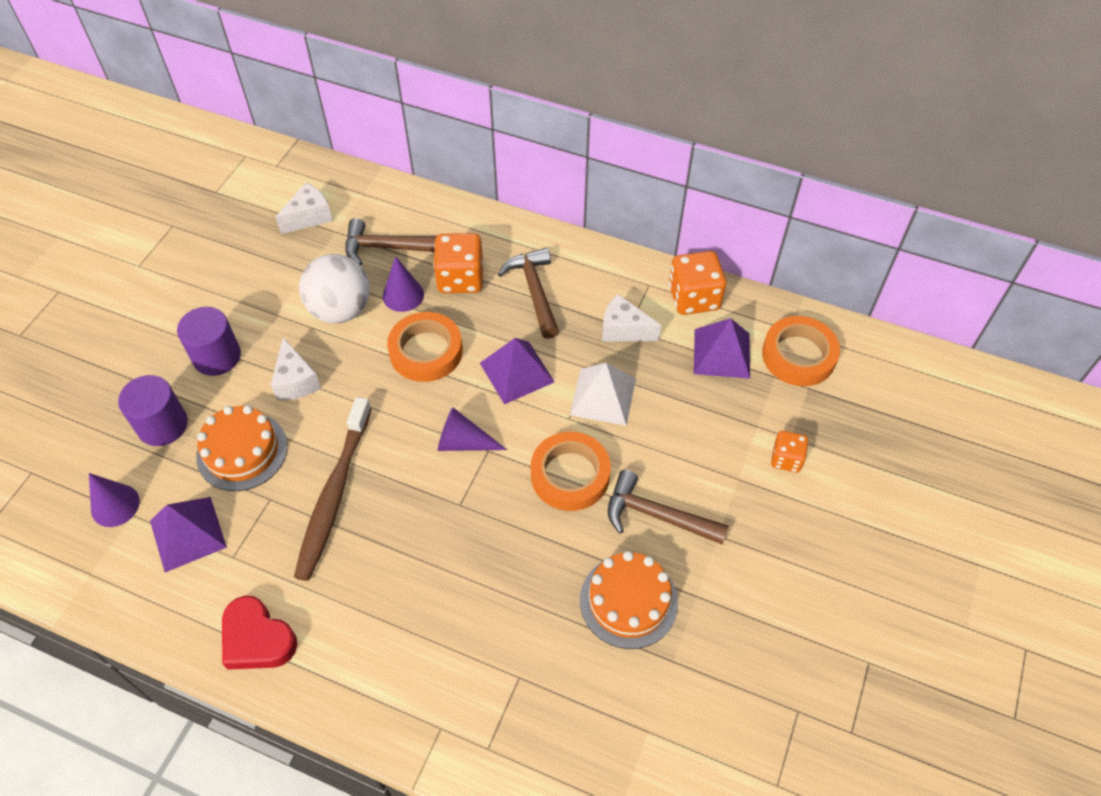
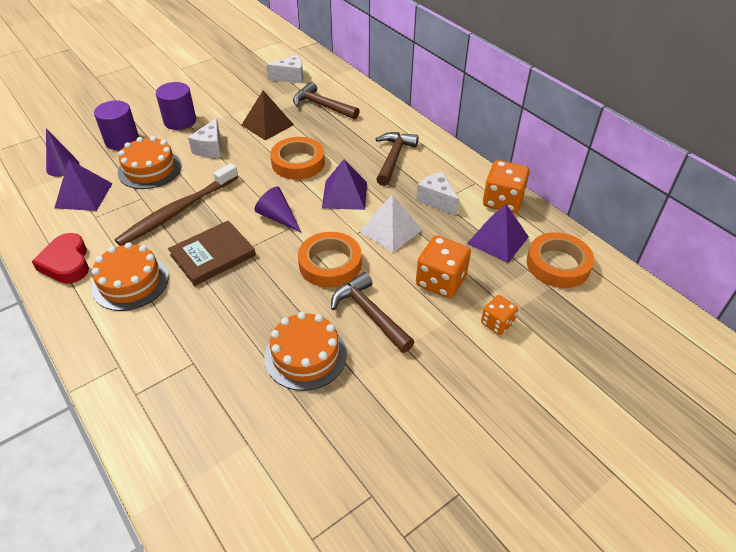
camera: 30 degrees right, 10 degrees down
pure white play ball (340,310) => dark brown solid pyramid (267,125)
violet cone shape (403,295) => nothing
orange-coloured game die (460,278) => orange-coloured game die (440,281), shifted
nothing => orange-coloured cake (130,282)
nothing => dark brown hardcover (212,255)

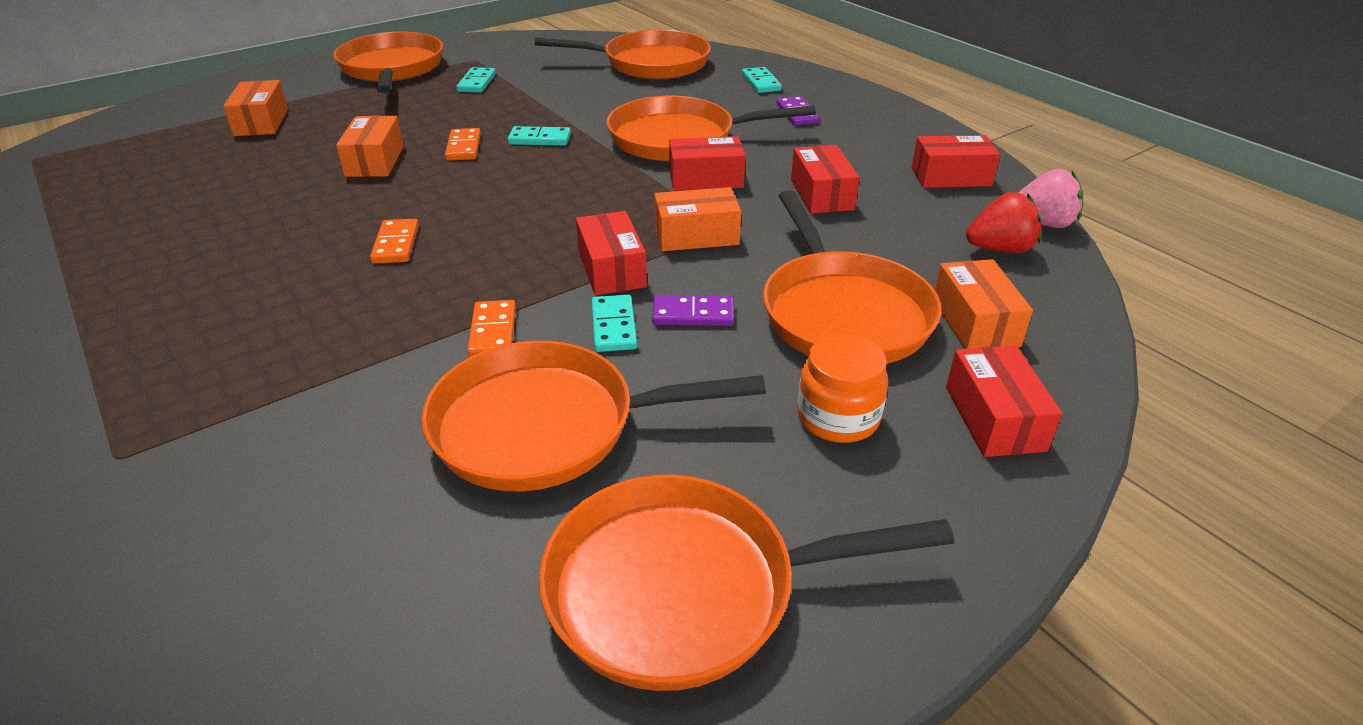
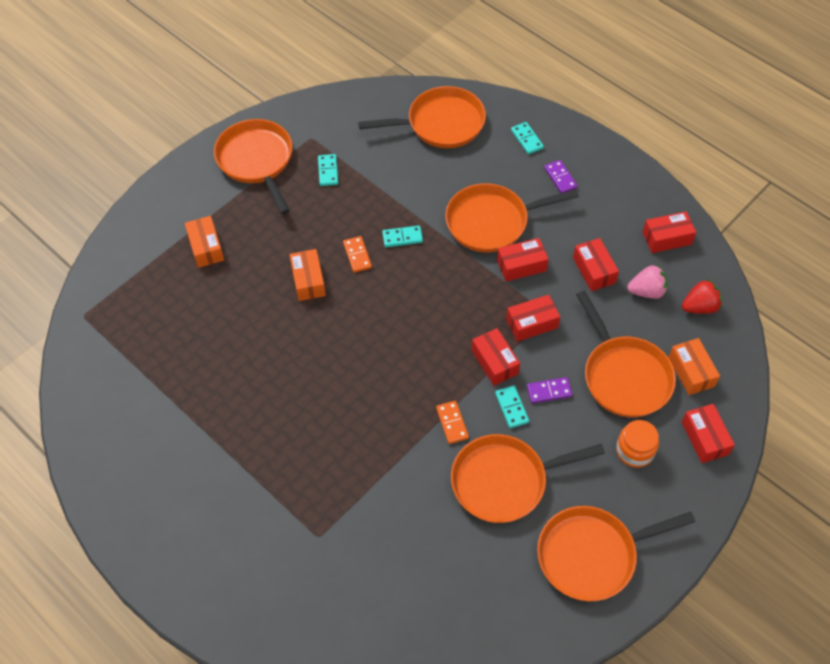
camera: 10 degrees left, 20 degrees up
orange-coloured domino (396,244) => nothing
orange-coloured package (696,235) => scarlet package (532,323)
rosy strawberry (1042,223) => rosy strawberry (646,291), shifted

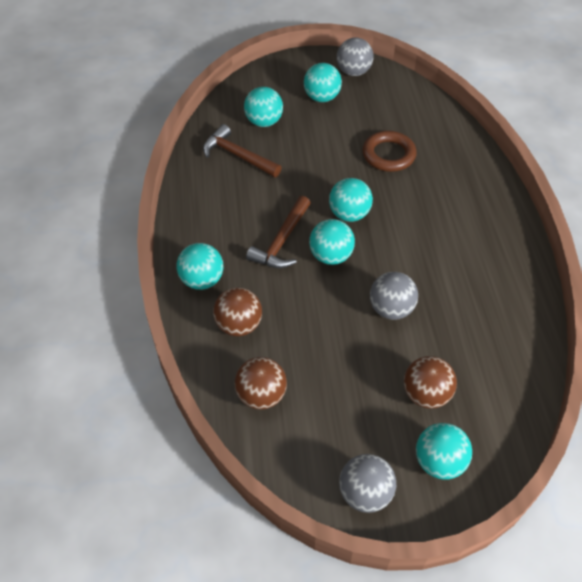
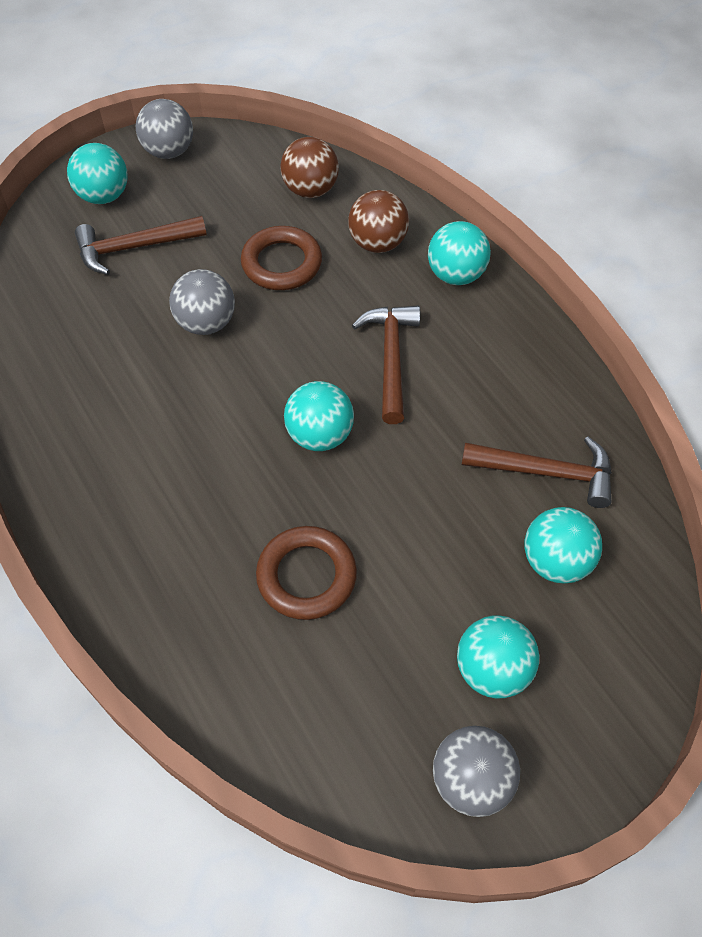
camera: 155 degrees right, 5 degrees up
teal play ball (331,256) => nothing
dark brown play ball (426,394) => dark brown hammer (134,248)
nothing => dark brown torus (282,263)

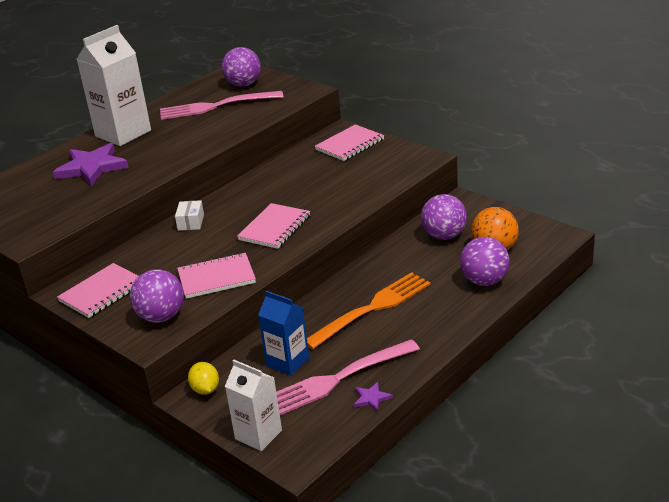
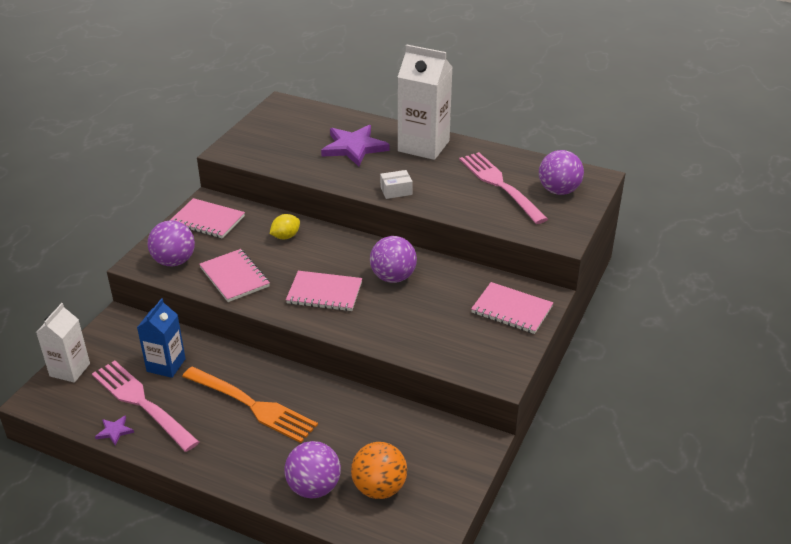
camera: 70 degrees right, 5 degrees up
pure white package (191,222) => pure white package (396,191), shifted
bright yellow lemon (205,389) => bright yellow lemon (285,236), shifted
violet play ball (444,236) => violet play ball (393,277), shifted

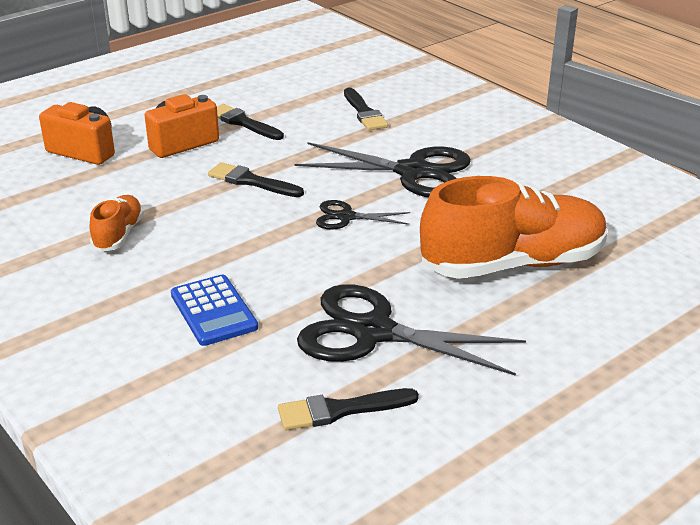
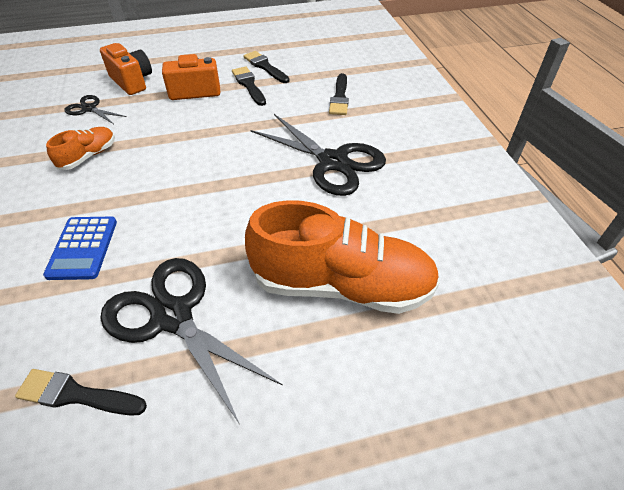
camera: 25 degrees right, 15 degrees up
black paint brush (251,181) => black paint brush (265,67), shifted
black shears (346,217) => black shears (89,109), shifted

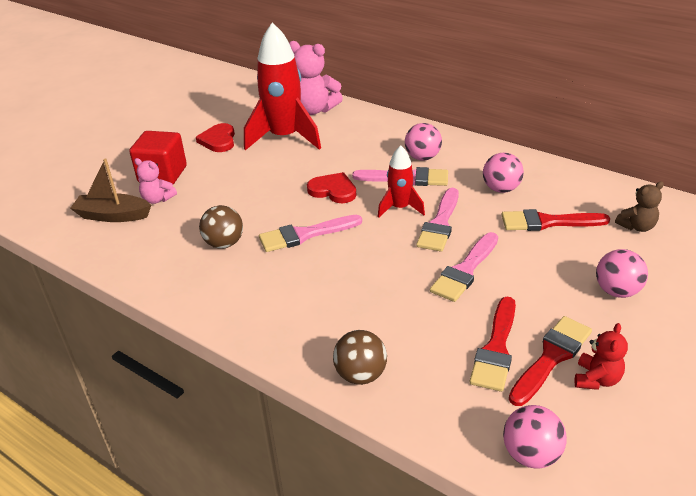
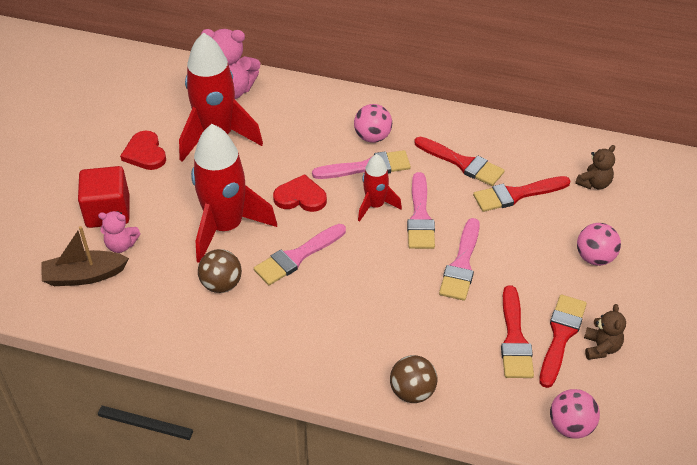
camera: 20 degrees left, 10 degrees up
rosy play ball (501,189) => scarlet paint brush (462,163)
scarlet teddy (596,379) => dark brown teddy (601,347)
nothing => scarlet rocket (226,227)

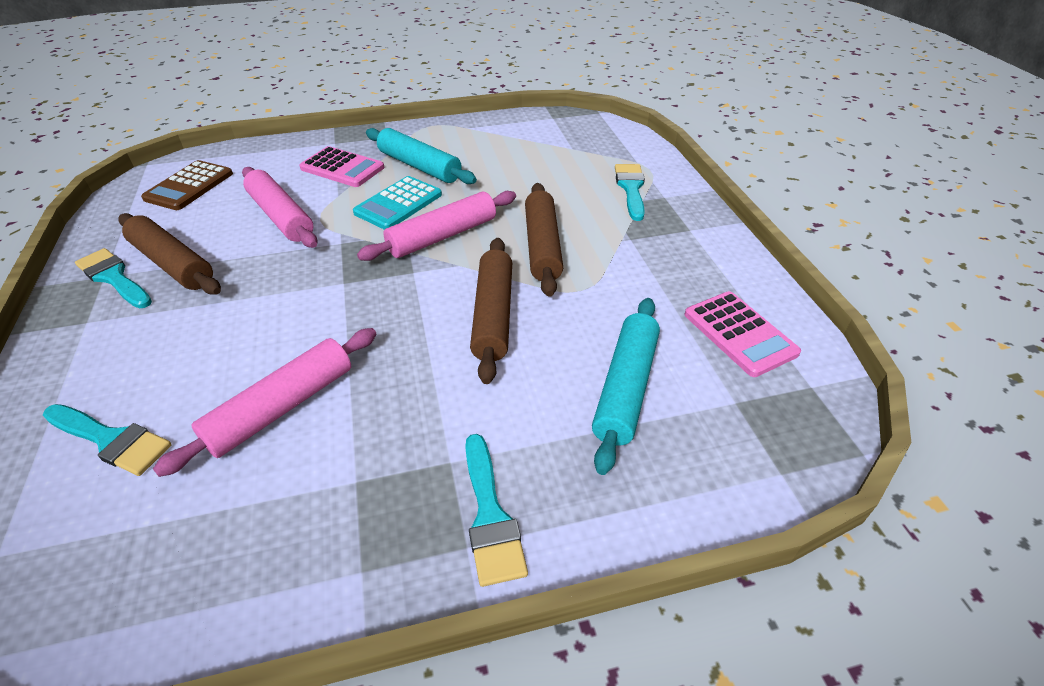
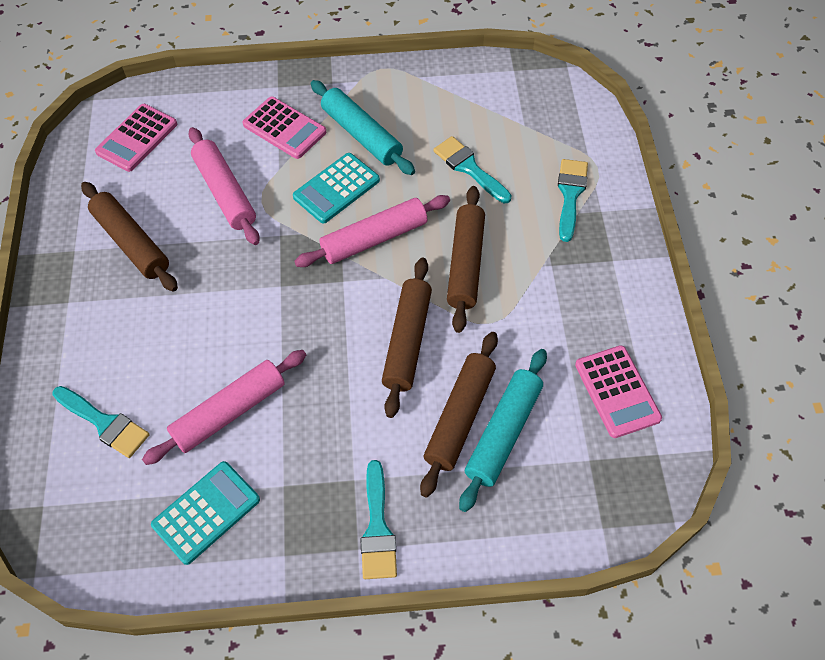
camera: 10 degrees right, 15 degrees up
teal paint brush (114,278) => teal paint brush (469,168), shifted
dark brown calculator (189,186) => rosy calculator (137,138)
nothing => teal calculator (206,512)
nothing => dark brown rolling pin (460,417)

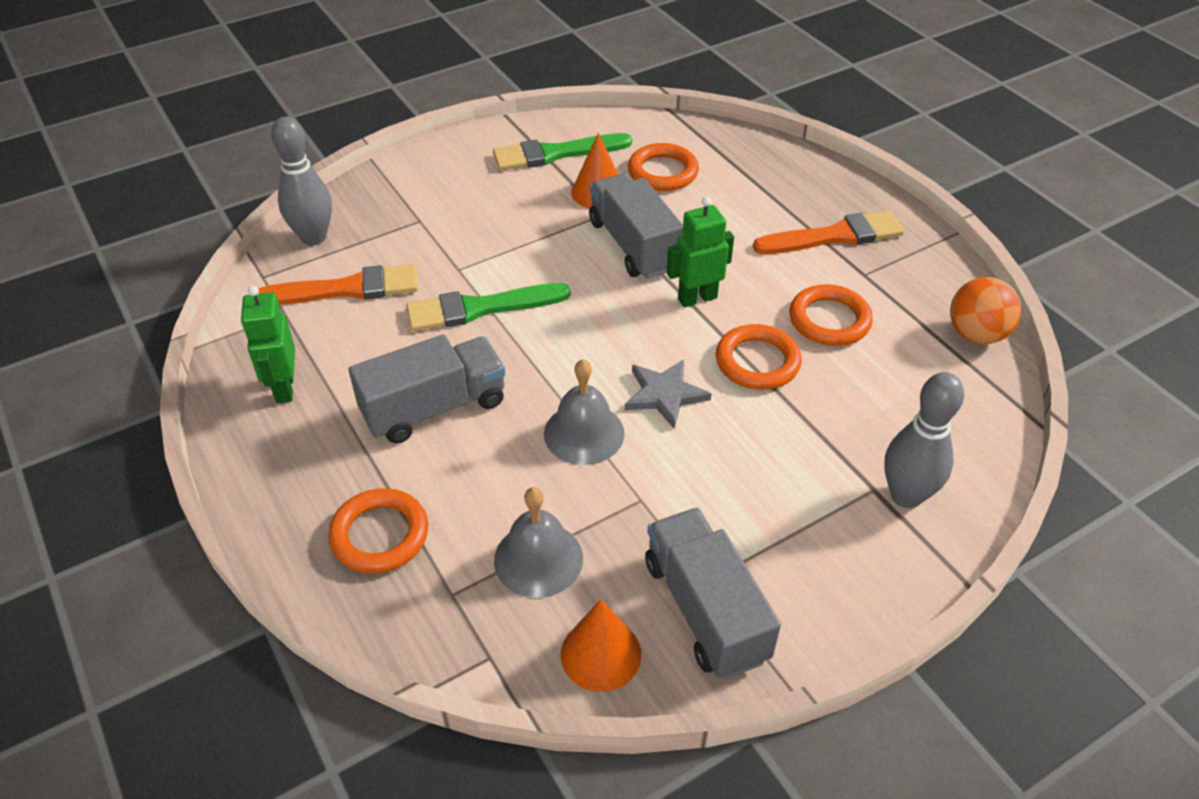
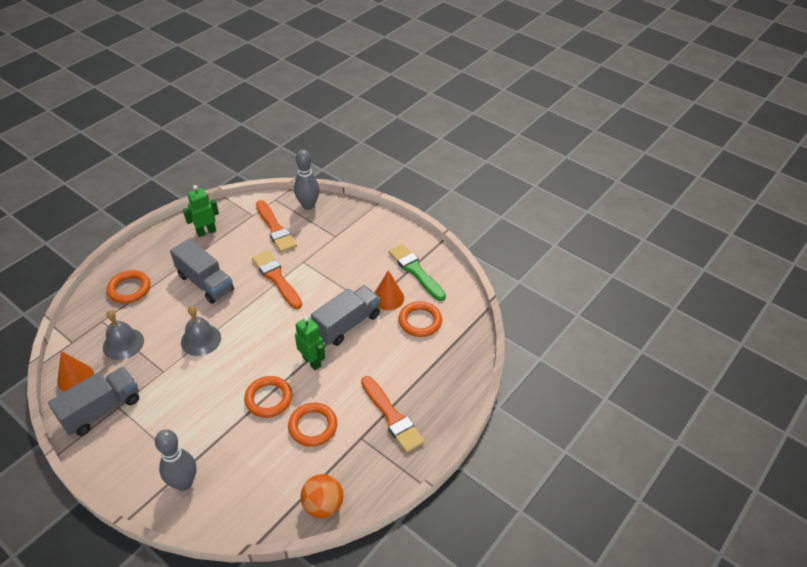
camera: 70 degrees right, 0 degrees up
emerald paint brush (480,308) => orange-coloured paint brush (276,278)
grey five-pointed star (665,395) => nothing

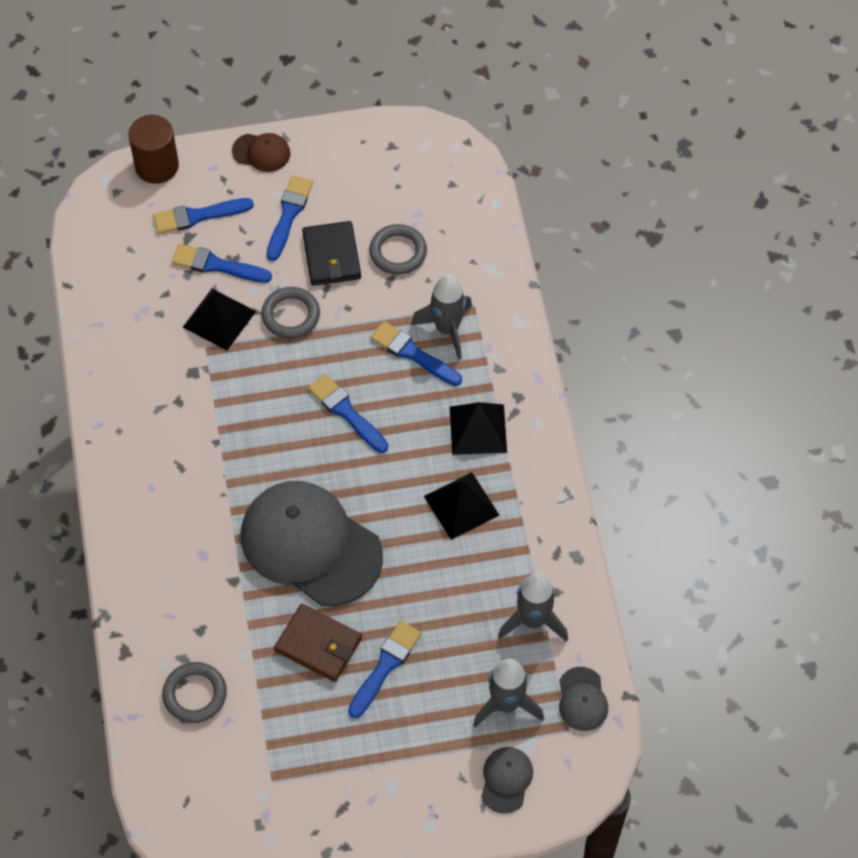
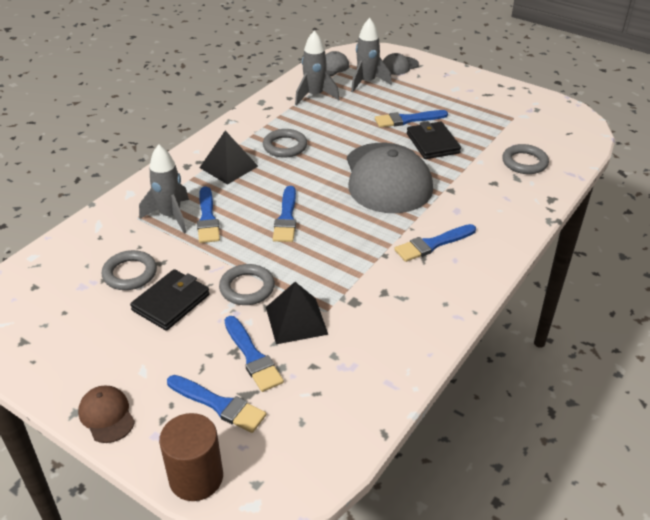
camera: 135 degrees left, 20 degrees down
cobalt paint brush (289,214) => cobalt paint brush (432,244), shifted
dark brown wallet (318,645) => black wallet (432,143)
black solid pyramid (461,505) => grey torus (285,146)

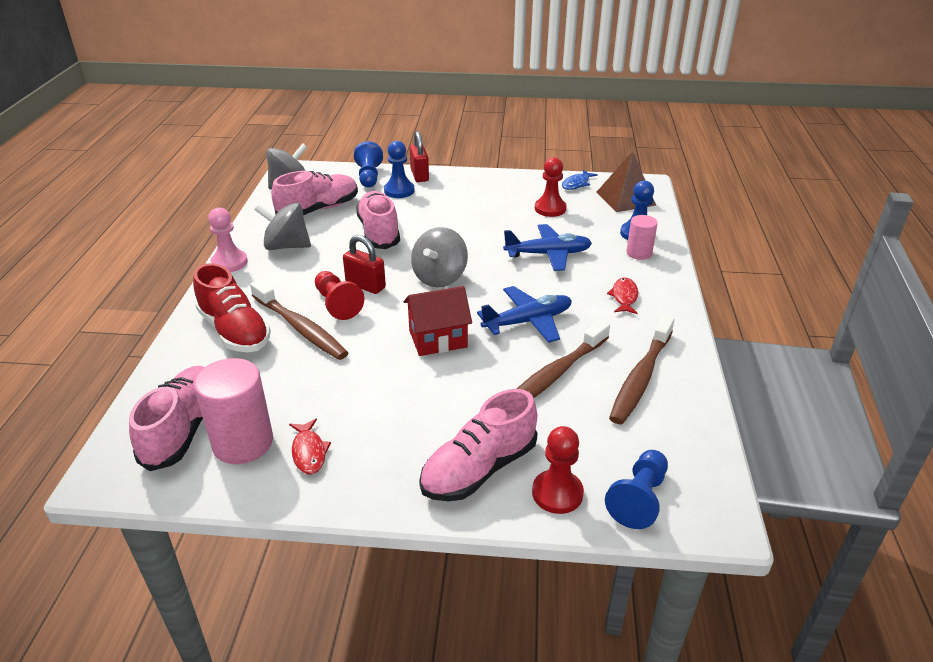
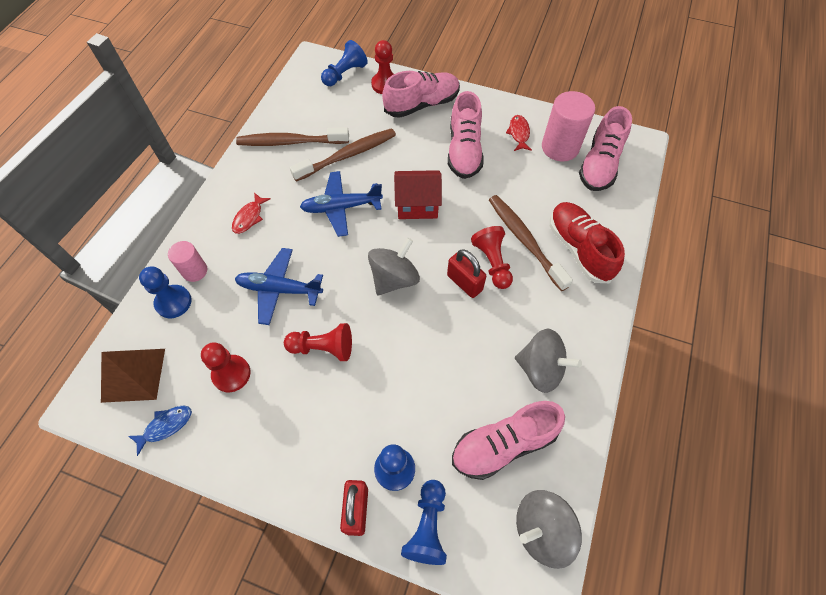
camera: 165 degrees left, 25 degrees up
rosy chess pawn (229,263) => nothing
rosy lace-up shoe (379,232) => rosy lace-up shoe (464,151), shifted
dark brown dental brush (641,377) => dark brown dental brush (291,142), 135 degrees counterclockwise
nothing => scarlet chess pawn (323,348)

